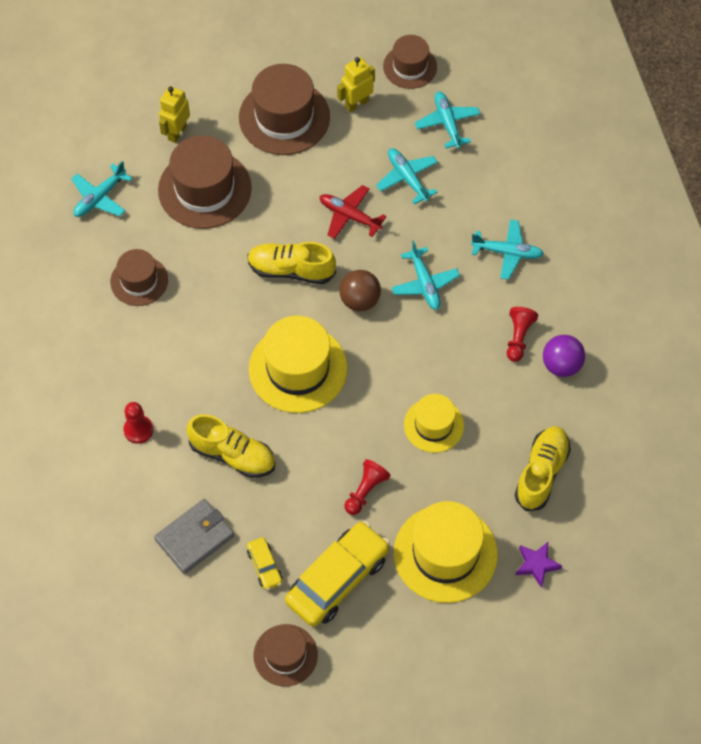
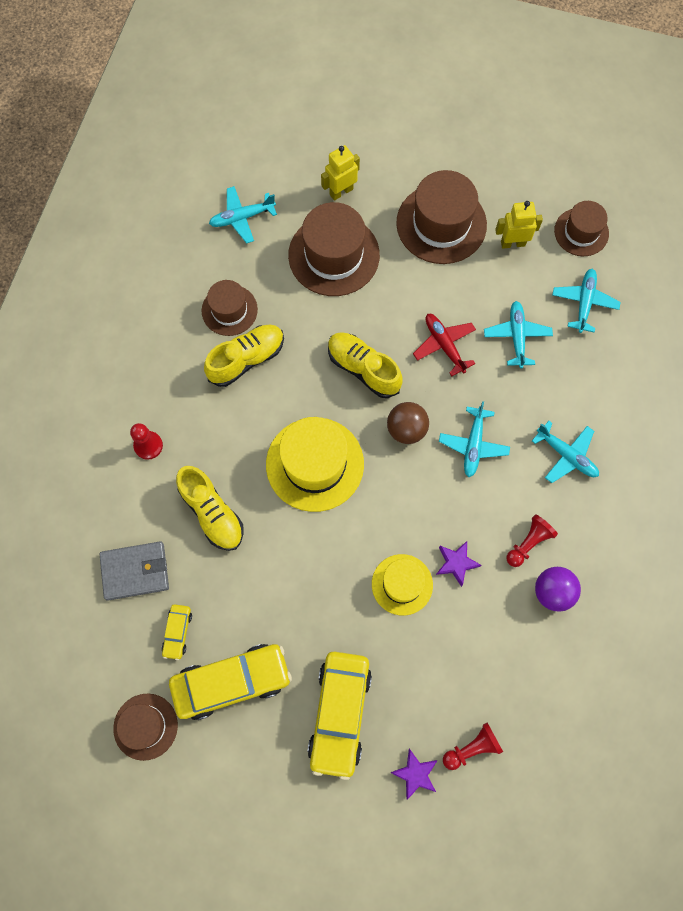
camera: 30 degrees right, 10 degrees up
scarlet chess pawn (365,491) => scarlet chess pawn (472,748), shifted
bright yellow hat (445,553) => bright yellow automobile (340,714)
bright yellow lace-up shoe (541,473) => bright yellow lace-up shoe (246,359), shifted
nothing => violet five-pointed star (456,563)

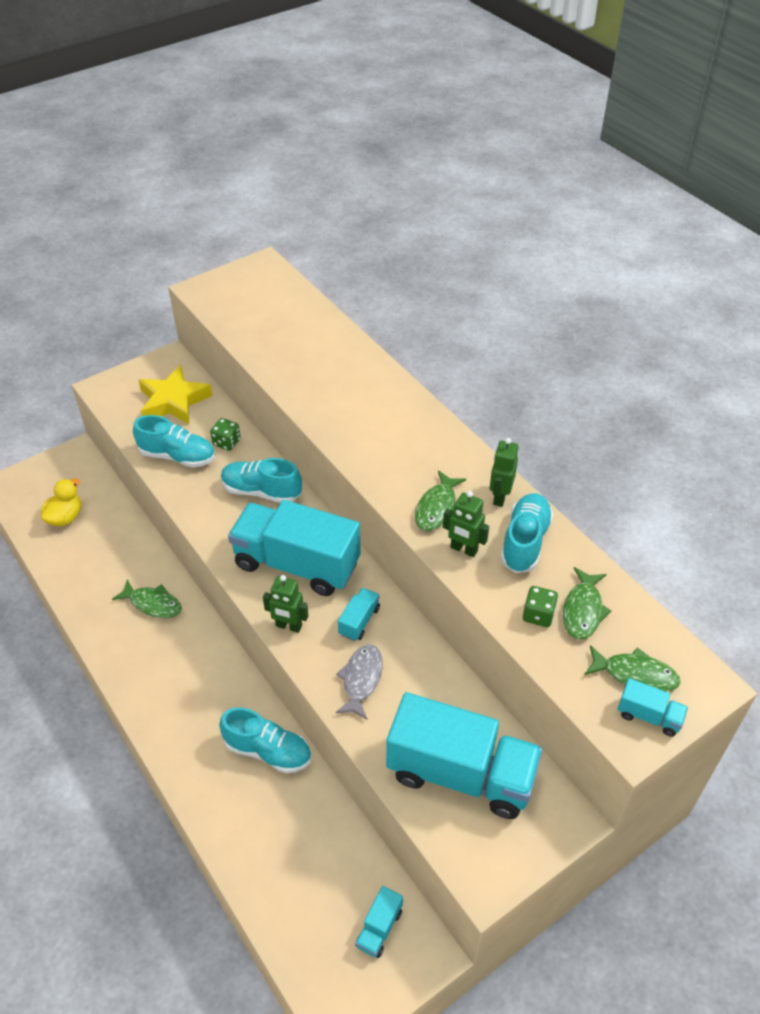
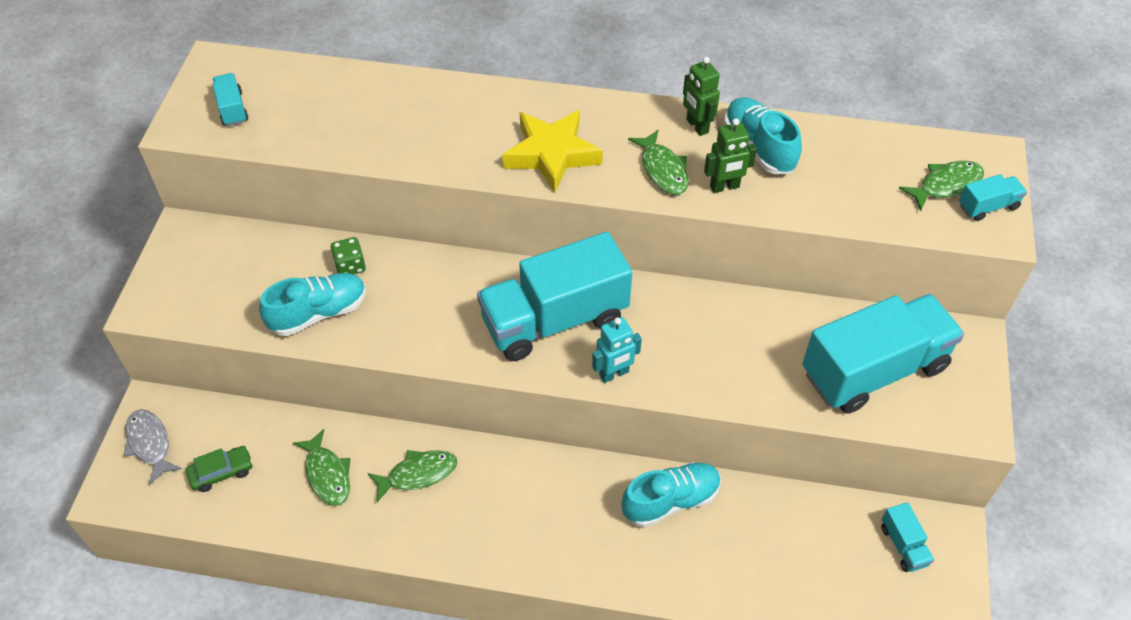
camera: 45 degrees left, 5 degrees up
bright yellow duck (65,517) => emerald automobile (222,472)
bright yellow five-pointed star (173,401) => bright yellow five-pointed star (551,154), shifted
teal lace-up shoe (261,491) => nothing
emerald toy robot (288,626) => teal toy robot (614,374)
grey fish figure (361,679) => grey fish figure (150,444), shifted
teal lorry (359,621) => teal lorry (232,109), shifted
emerald game die (538,615) => nothing
emerald fish figure (583,610) => emerald fish figure (327,474), shifted

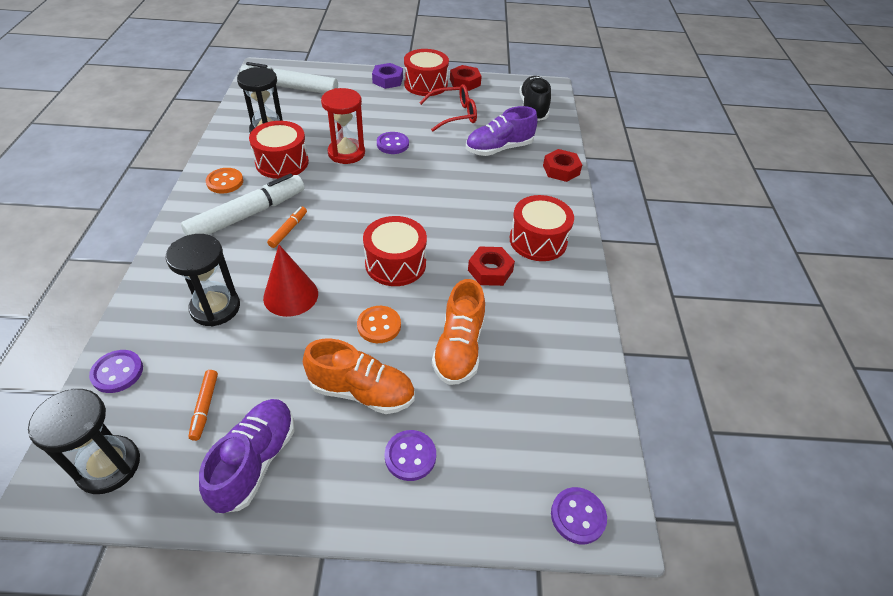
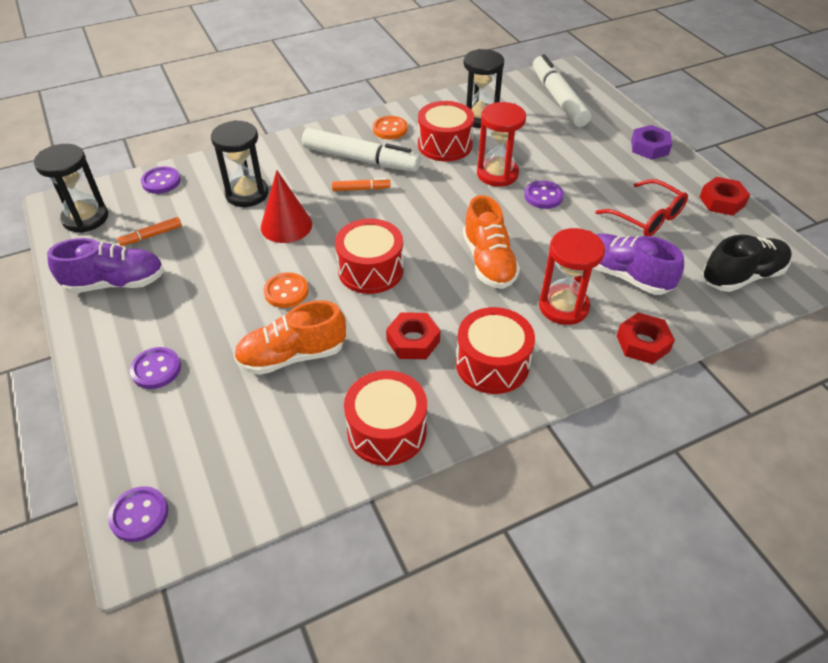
camera: 65 degrees right, 0 degrees up
orange-coloured lace-up shoe (362,391) => orange-coloured lace-up shoe (488,262), shifted
scarlet snare drum (425,84) => scarlet snare drum (387,431), shifted
nothing => scarlet sand timer (563,307)

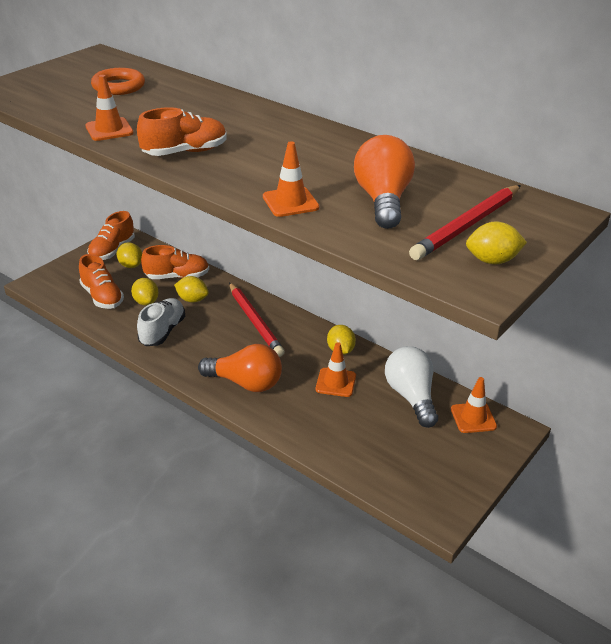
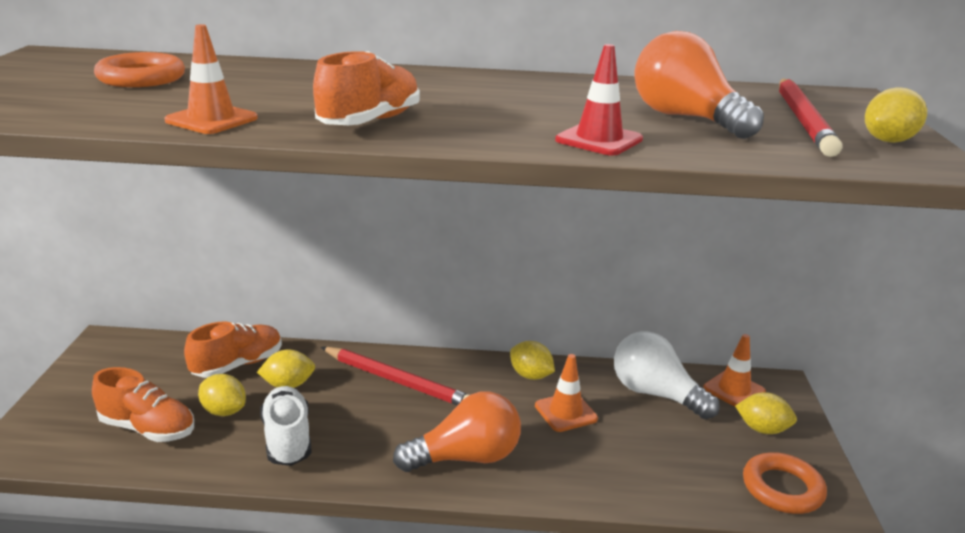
camera: 35 degrees left, 10 degrees down
orange-coloured lace-up shoe (112,251) => nothing
bright yellow lemon (130,265) => bright yellow lemon (762,429), shifted
orange-coloured road cone (290,202) => scarlet road cone (599,140)
nothing => orange-coloured torus (782,488)

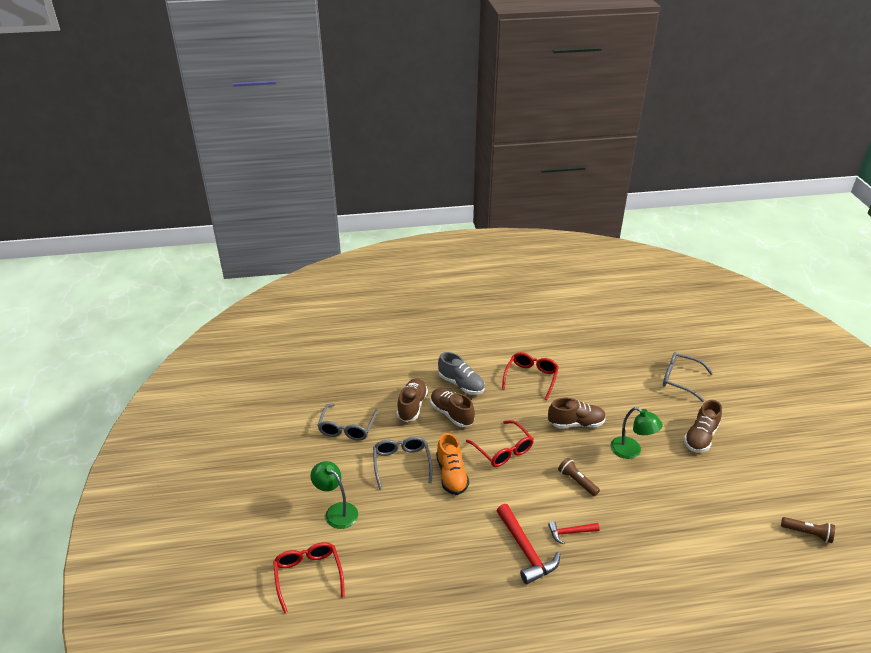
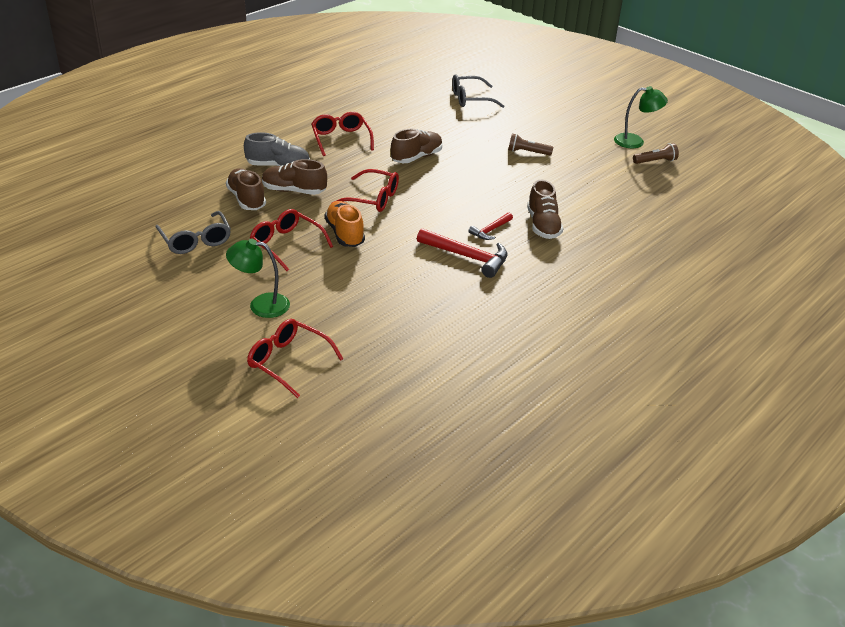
camera: 40 degrees left, 0 degrees up
grey spectacles (401,463) => scarlet spectacles (286,244)
orange-coloured lace-up shoe (451,475) => orange-coloured lace-up shoe (345,234), 150 degrees counterclockwise
dark brown flashlight (577,481) => dark brown flashlight (527,152), shifted
emerald desk lamp (631,451) => emerald desk lamp (635,141), shifted
dark brown lace-up shoe (700,437) => dark brown lace-up shoe (543,225), shifted

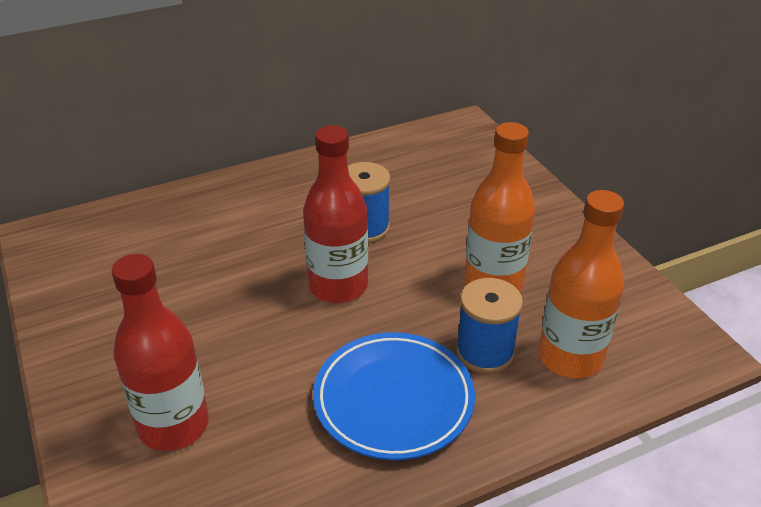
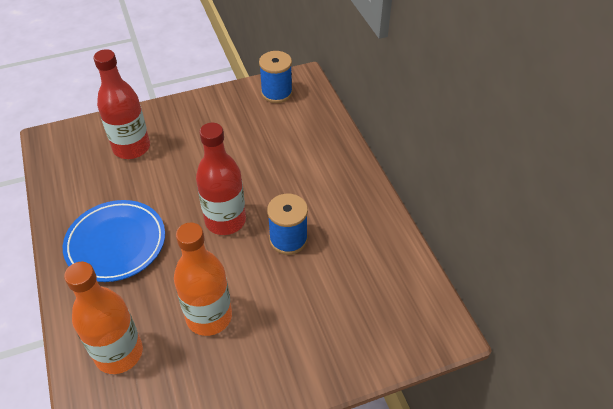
camera: 95 degrees right, 10 degrees up
cobalt reel of thread (485,352) => cobalt reel of thread (276,93), shifted

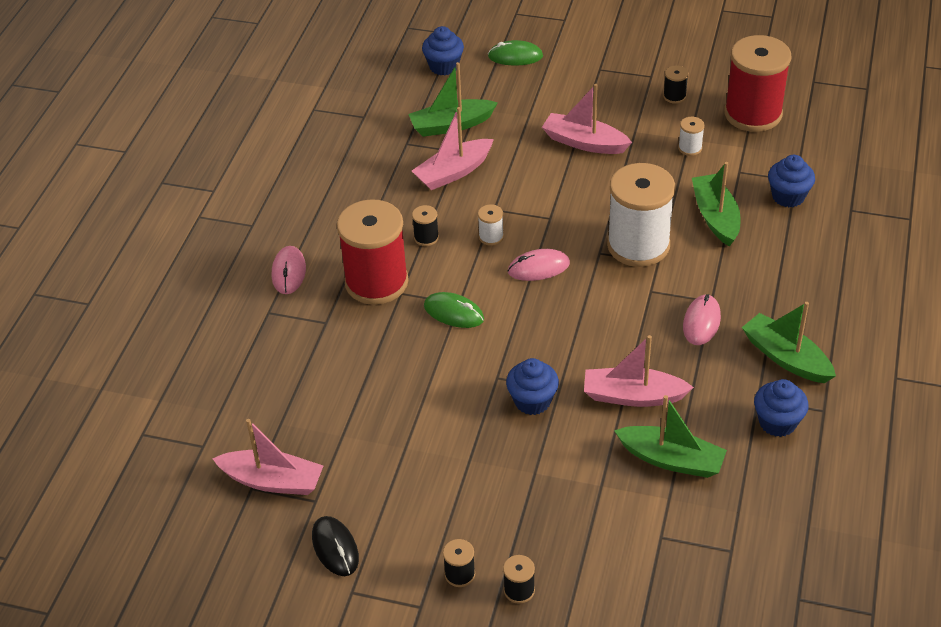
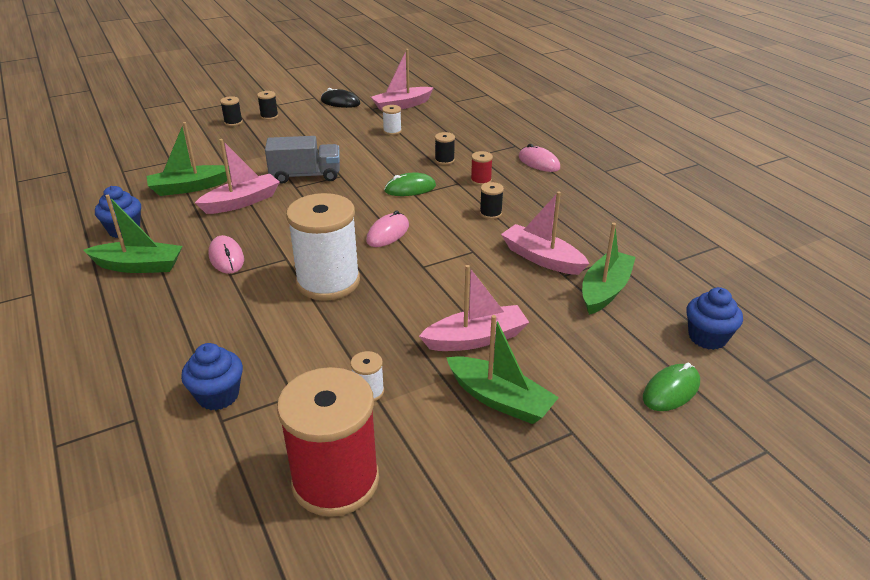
camera: 135 degrees right, 10 degrees down
scarlet reel of thread (376,282) => scarlet reel of thread (481,180), x0.40
rosy toy boat (453,172) => rosy toy boat (542,258), 60 degrees counterclockwise
pure white reel of thread (491,237) => pure white reel of thread (392,131), shifted
cobalt muffin (532,401) => grey lorry (305,175)
black reel of thread (674,96) => black reel of thread (444,160), shifted
emerald toy boat (715,217) => emerald toy boat (500,399), shifted

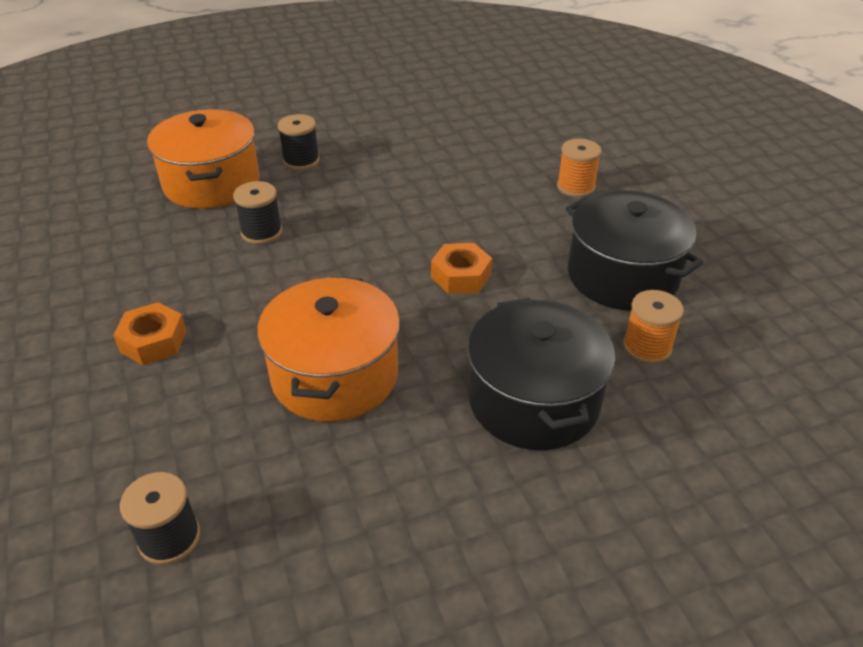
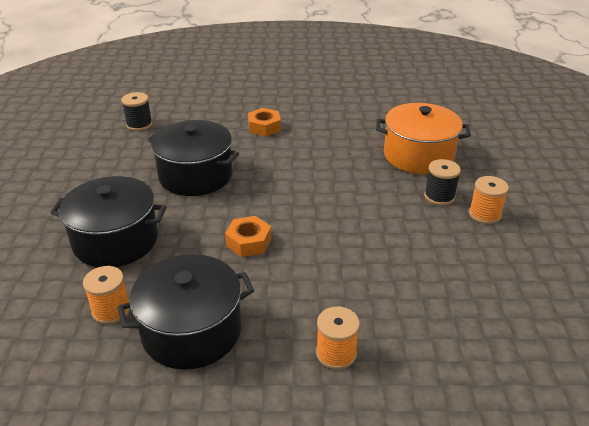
camera: 110 degrees right, 5 degrees down
black reel of thread (261,232) => nothing
orange-coloured pot (335,375) => black pot (195,175)
nothing => orange-coloured reel of thread (484,214)

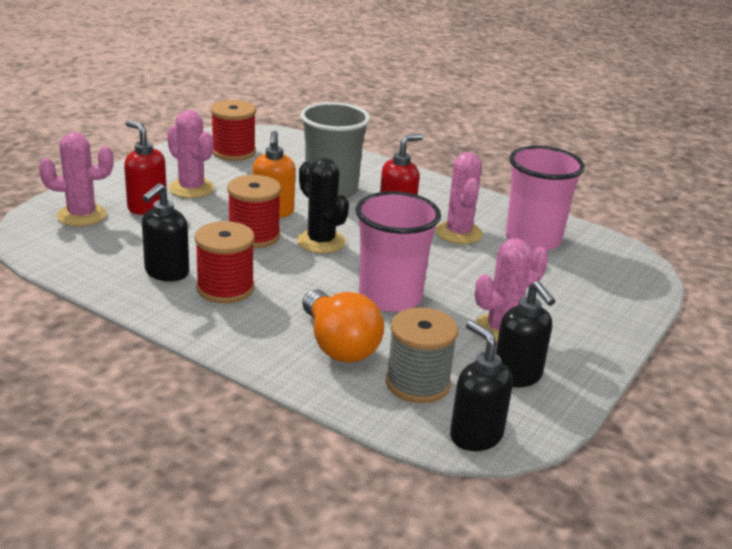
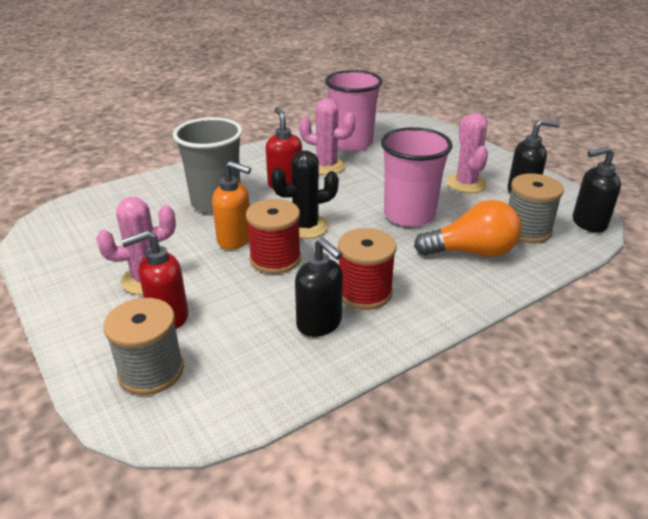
camera: 65 degrees left, 5 degrees up
rosy saguaro cactus (81,215) => grey reel of thread (151,371)
scarlet reel of thread (233,152) => nothing

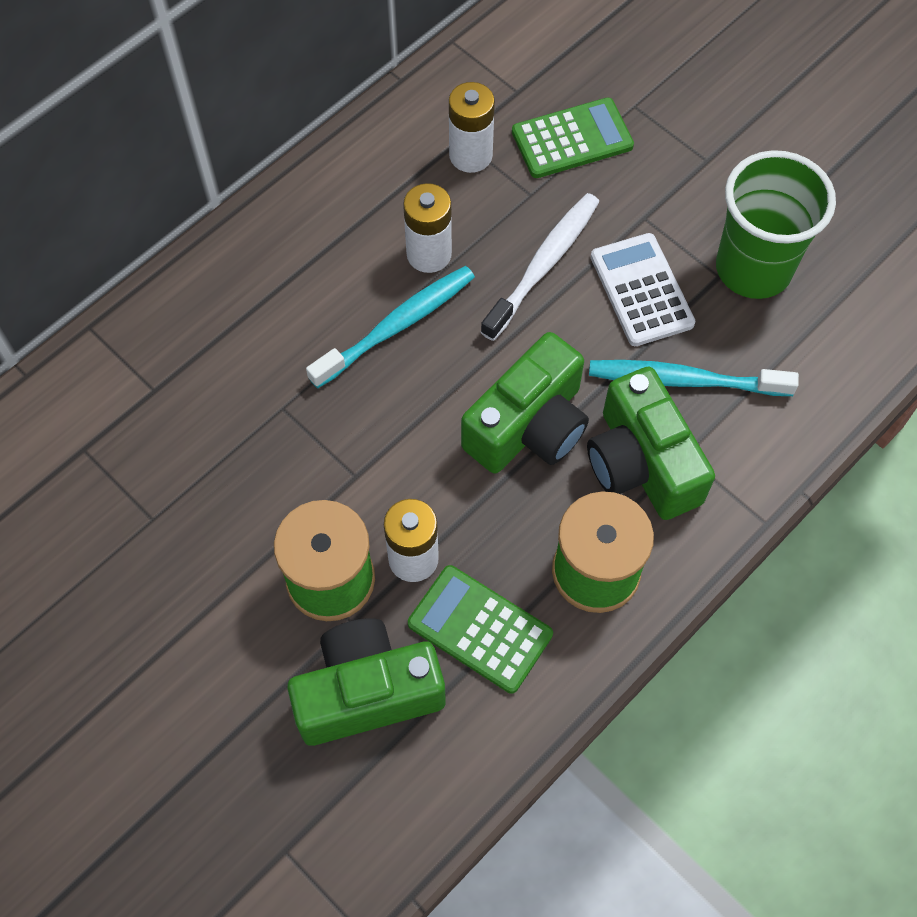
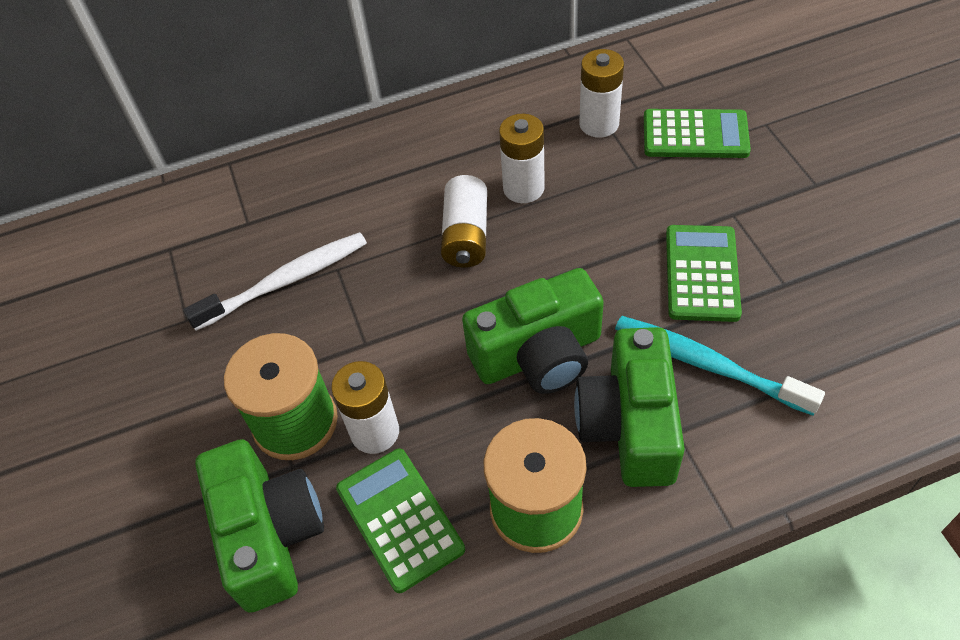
camera: 30 degrees right, 10 degrees down
emerald compact camera (367,692) => emerald compact camera (269,535), 60 degrees clockwise
teal dental brush (396,326) => pure white AA battery (466,235)
pure white dental brush (543,265) => pure white dental brush (285,281), shifted
pure white calculator (641,290) => emerald calculator (701,273)
emerald cup (753,268) => nothing

